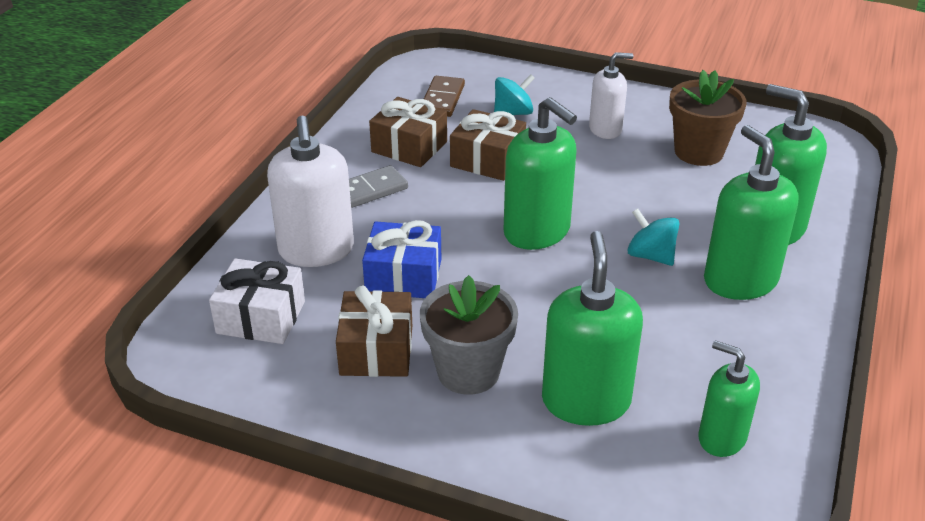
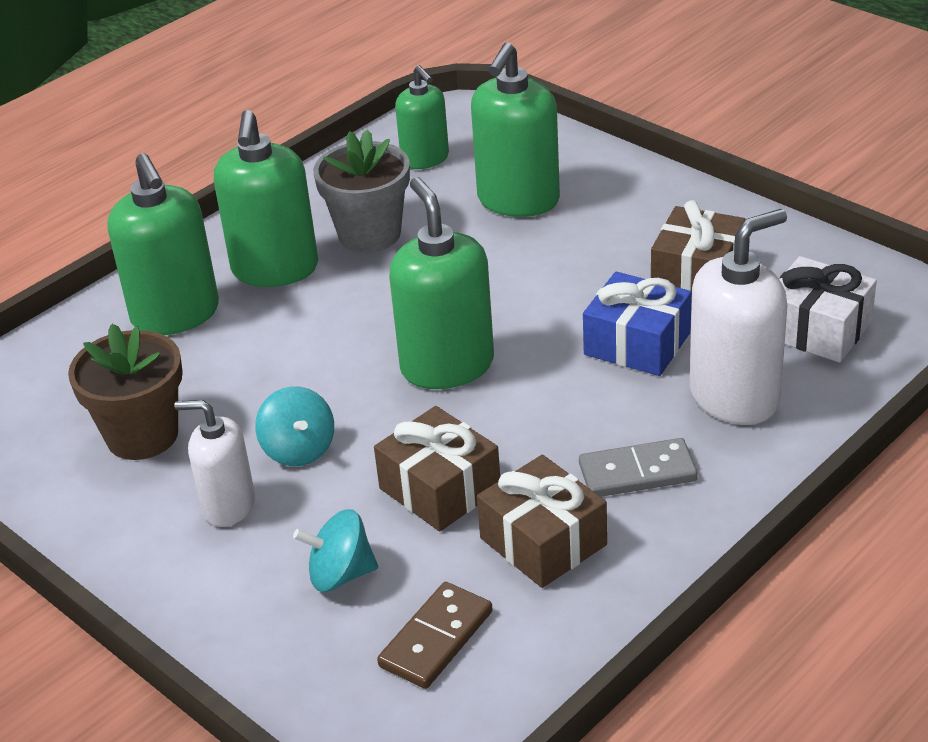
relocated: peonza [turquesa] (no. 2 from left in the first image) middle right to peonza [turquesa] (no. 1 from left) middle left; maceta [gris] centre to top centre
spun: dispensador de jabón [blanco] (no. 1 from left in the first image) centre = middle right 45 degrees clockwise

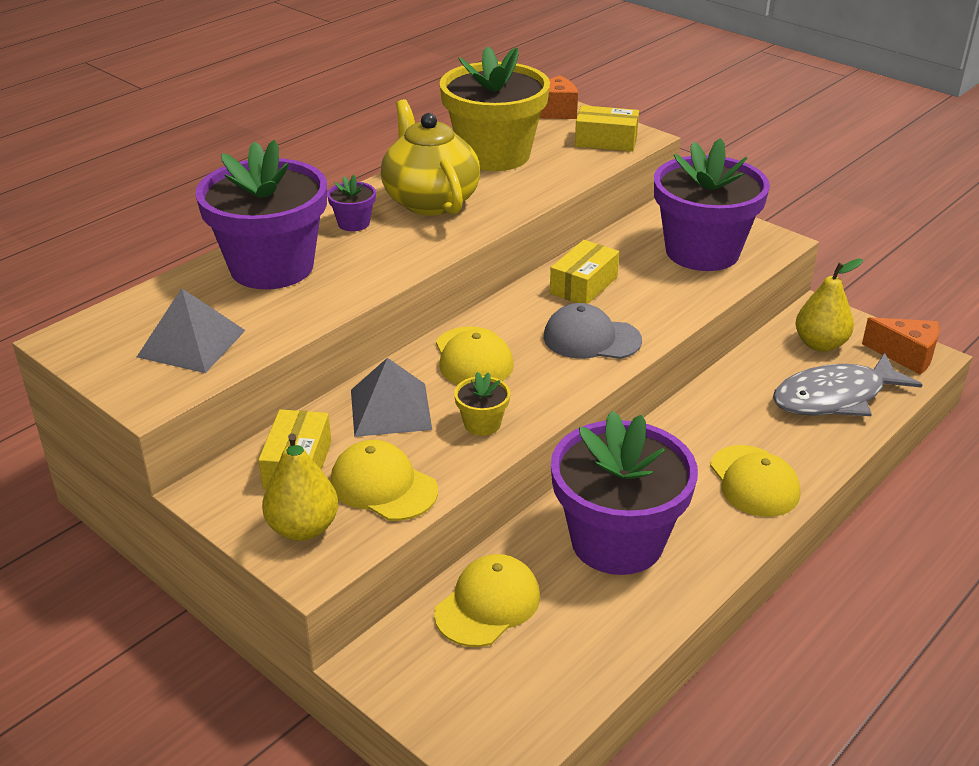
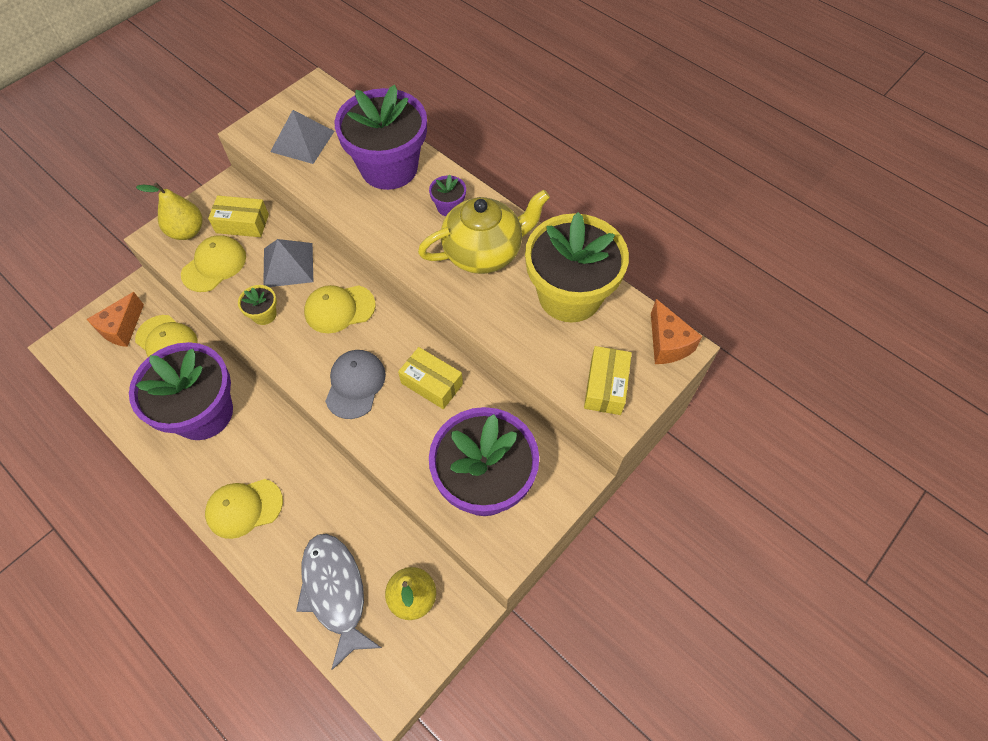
relocated: queso [naranja] (no. 2 from left in the first image) middle right to queso [naranja] (no. 1 from left) middle left

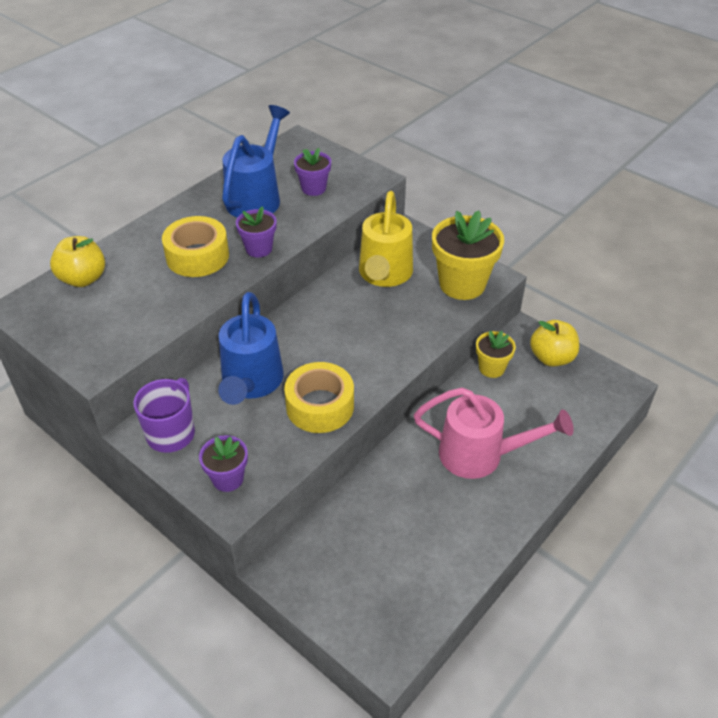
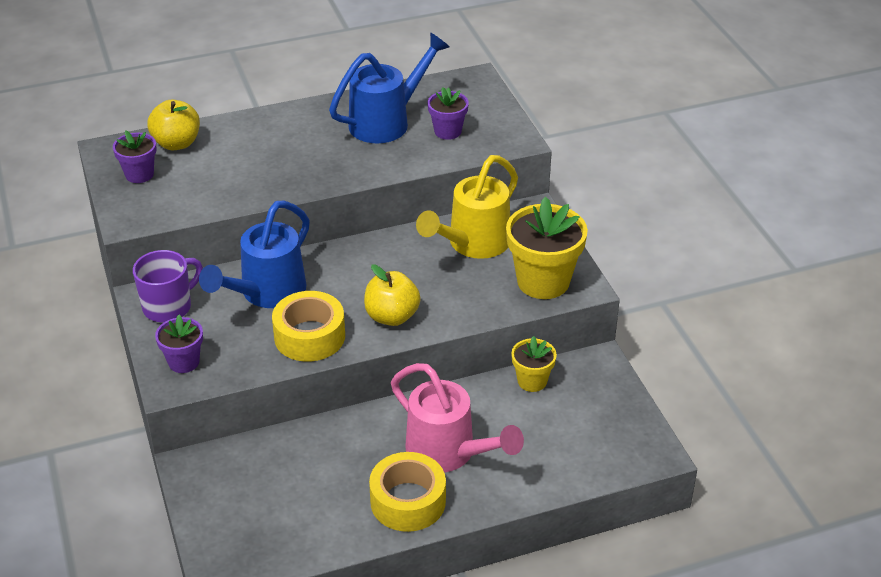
relocated: maceta [morado] (no. 2 from left in the first image) top centre to maceta [morado] (no. 1 from left) top left; manzana [amarillo] (no. 2 from left) middle right to centre; cinta adhesiva [amarillo] (no. 1 from left in the first image) middle left to cinta adhesiva [amarillo] (no. 2 from left) bottom centre

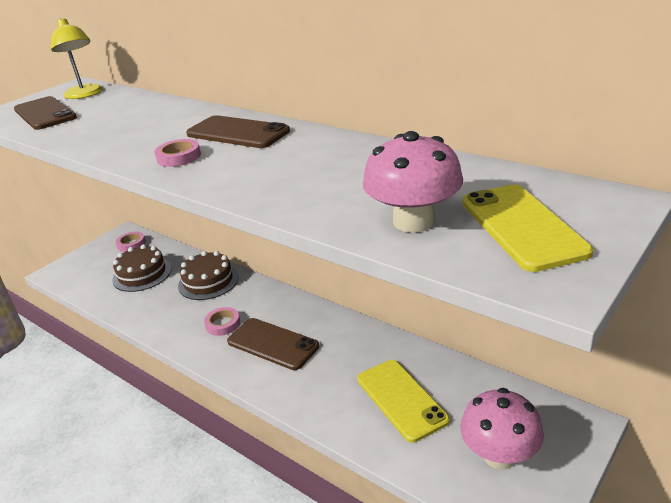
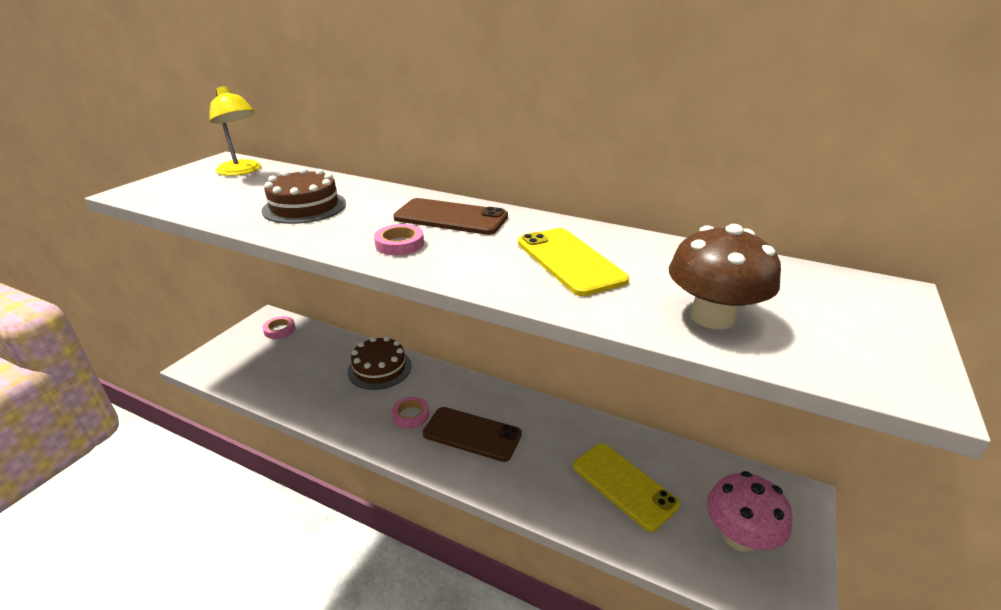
missing: móvil [marrón] (no. 1 from left) top left
relocated: tarta [marrón] (no. 1 from left) middle left to top left; móvil [amarillo] (no. 2 from left in the first image) middle right to móvil [amarillo] (no. 1 from left) centre
colour: seta [rosa] (no. 1 from left) centre to seta [marrón] middle right

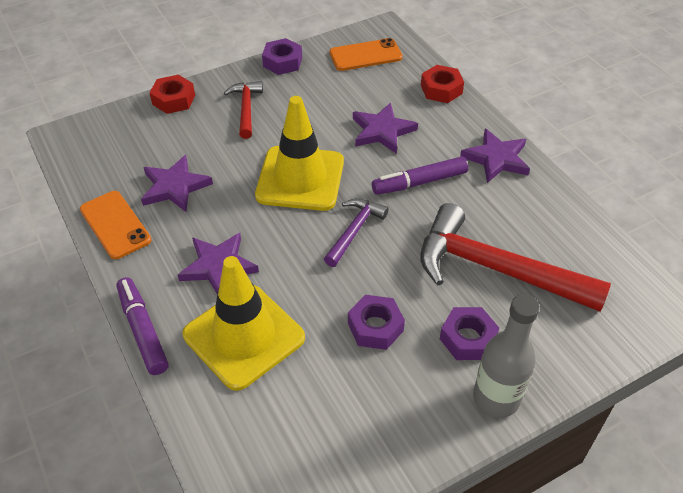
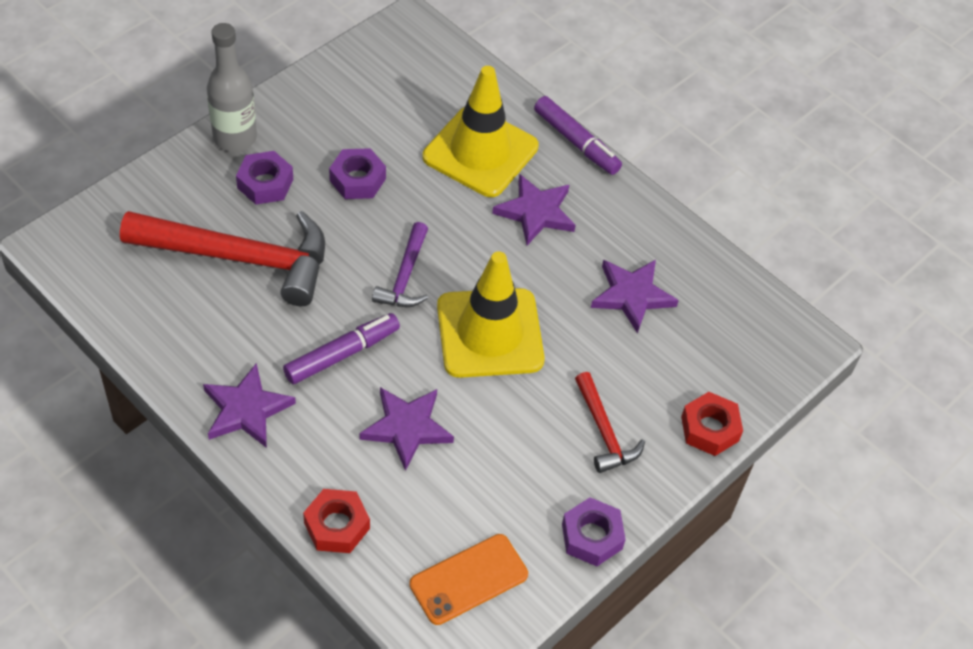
missing: móvil [naranja] (no. 1 from left) middle left

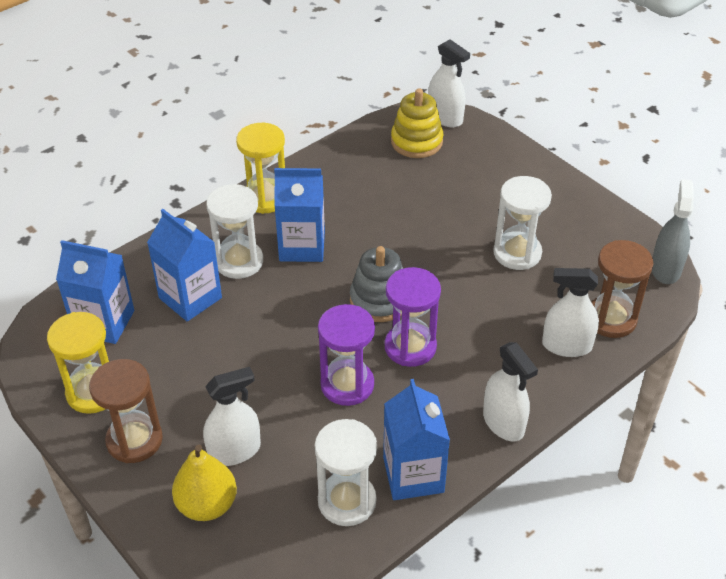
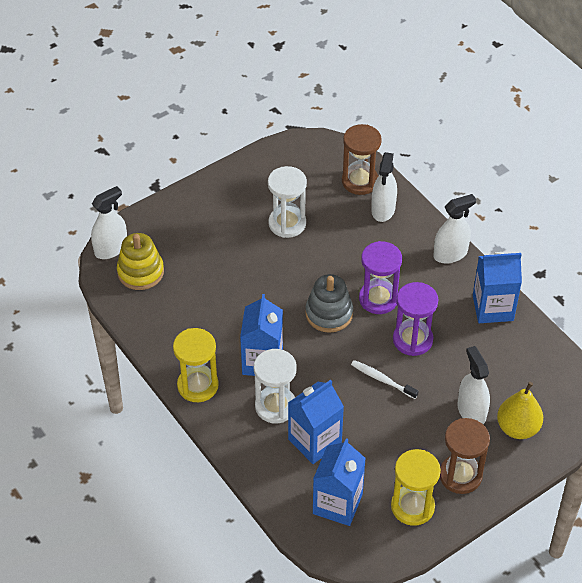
missing: reloj de arena [blanco] (no. 2 from left) bottom centre; pulverizador [gris] middle right
appeared: cepillo de dientes [blanco] centre

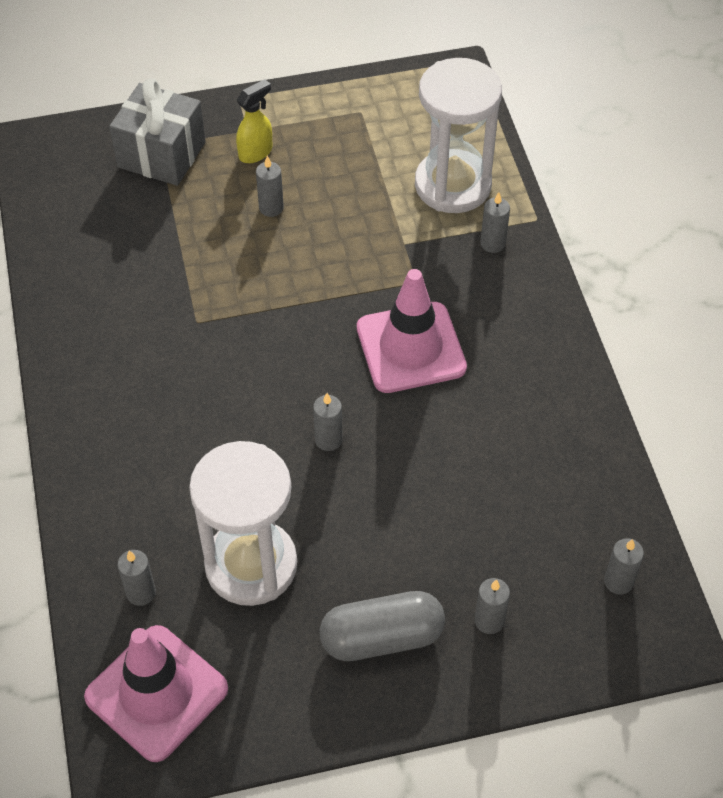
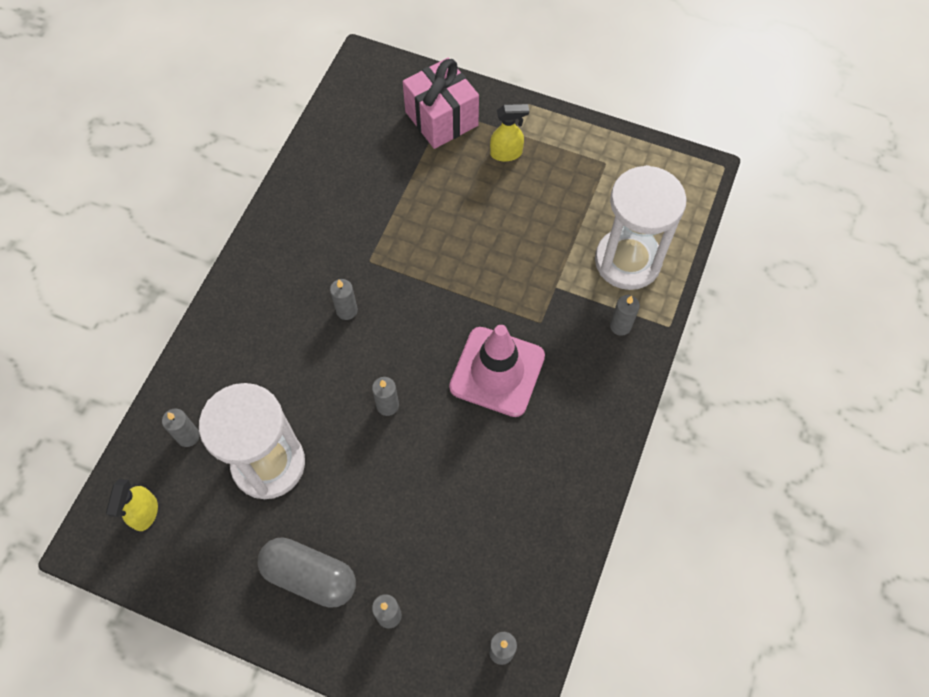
relocated: vela [gris] (no. 2 from left) top centre to centre
exchanged: cono de tráfico [rosa] (no. 1 from left) bottom left to pulverizador [amarillo] (no. 1 from left) bottom left
colour: regalo [gris] top left to regalo [rosa] top centre

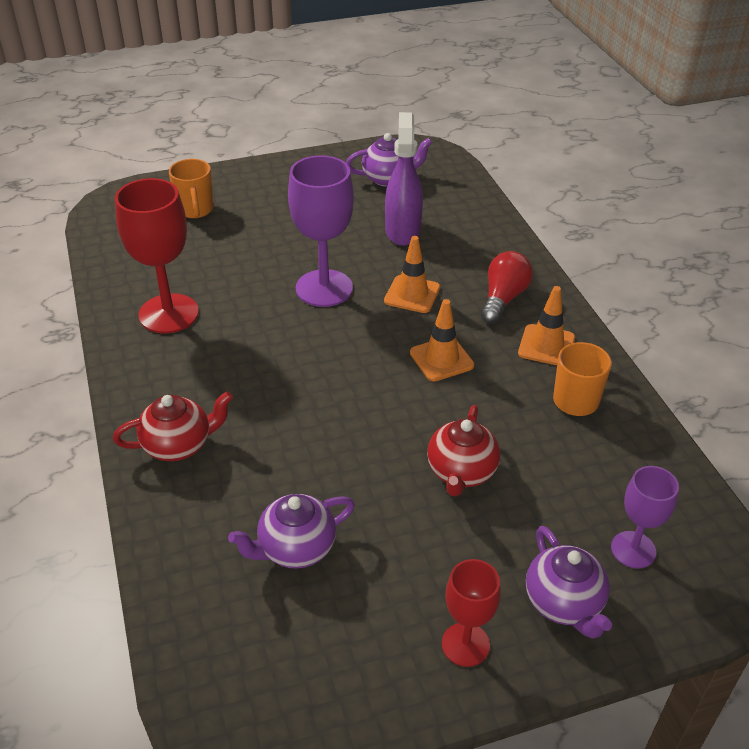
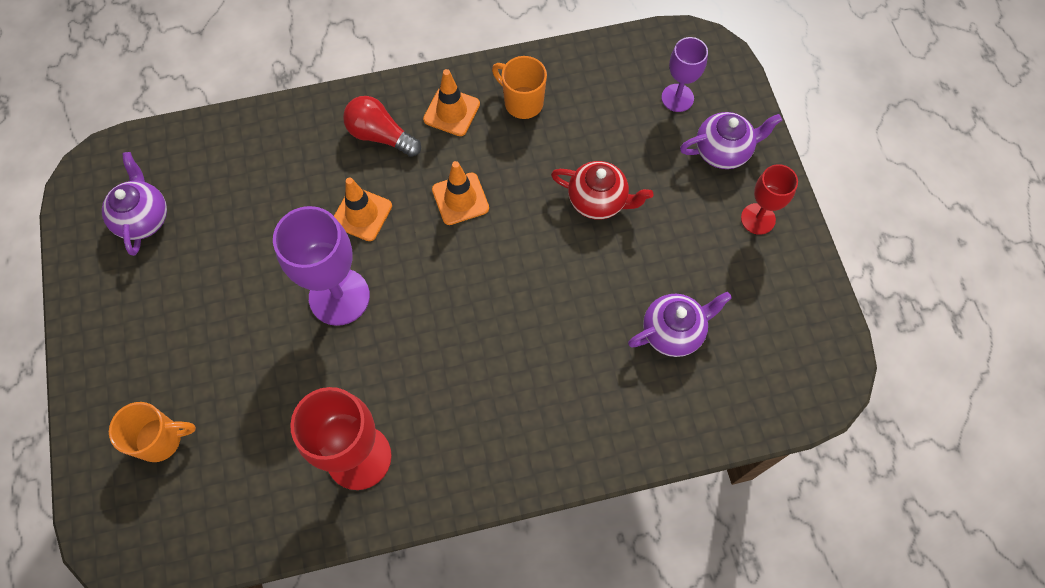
missing: tetera [rojo] (no. 1 from left) middle left; pulverizador [morado] top centre
spun: tetera [morado] (no. 1 from left in the first image) bottom centre = centre 90 degrees counterclockwise

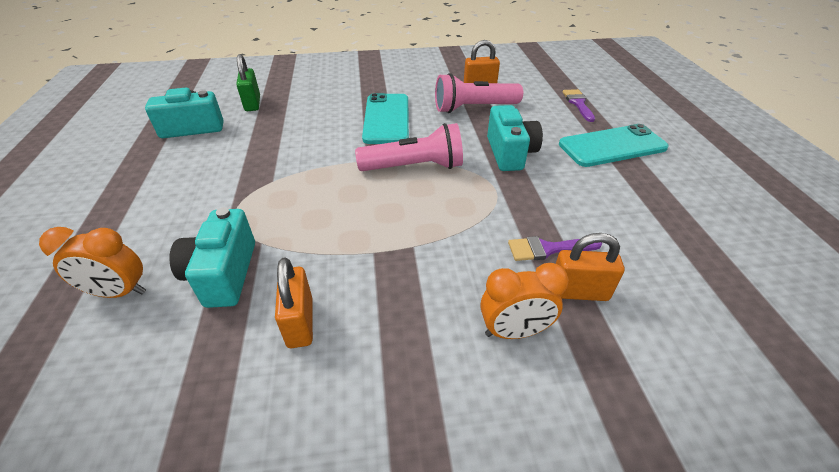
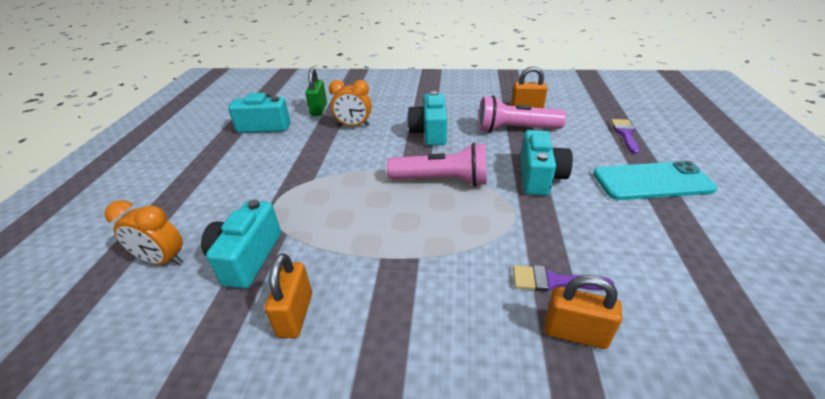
relocated: despertador [naranja] (no. 2 from left) centre to top centre
exchanged: móvil [turquesa] (no. 1 from left) top centre to cámara [turquesa] (no. 3 from left) top centre

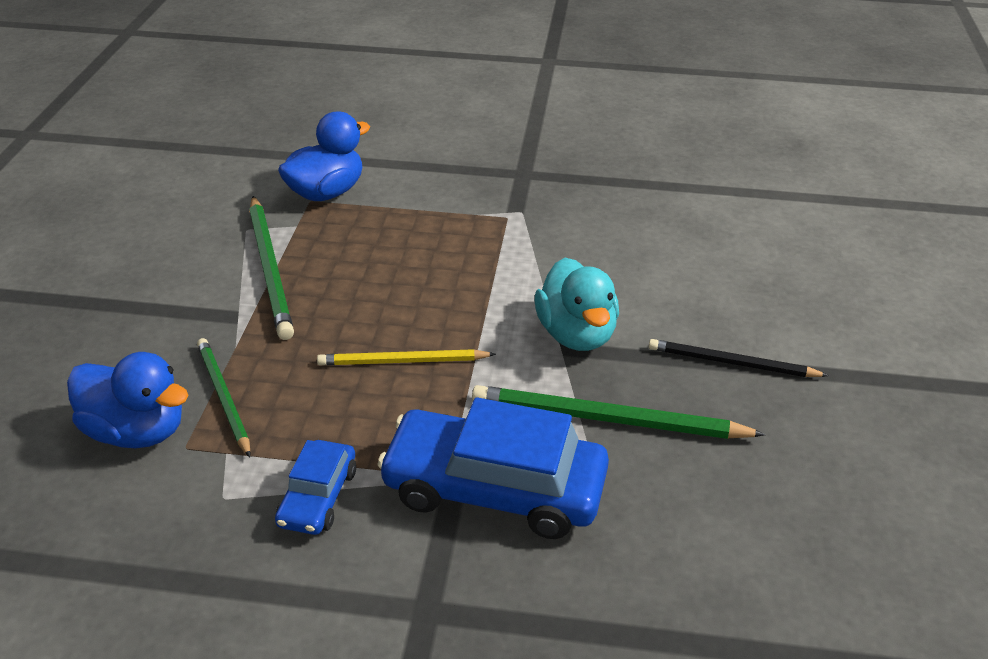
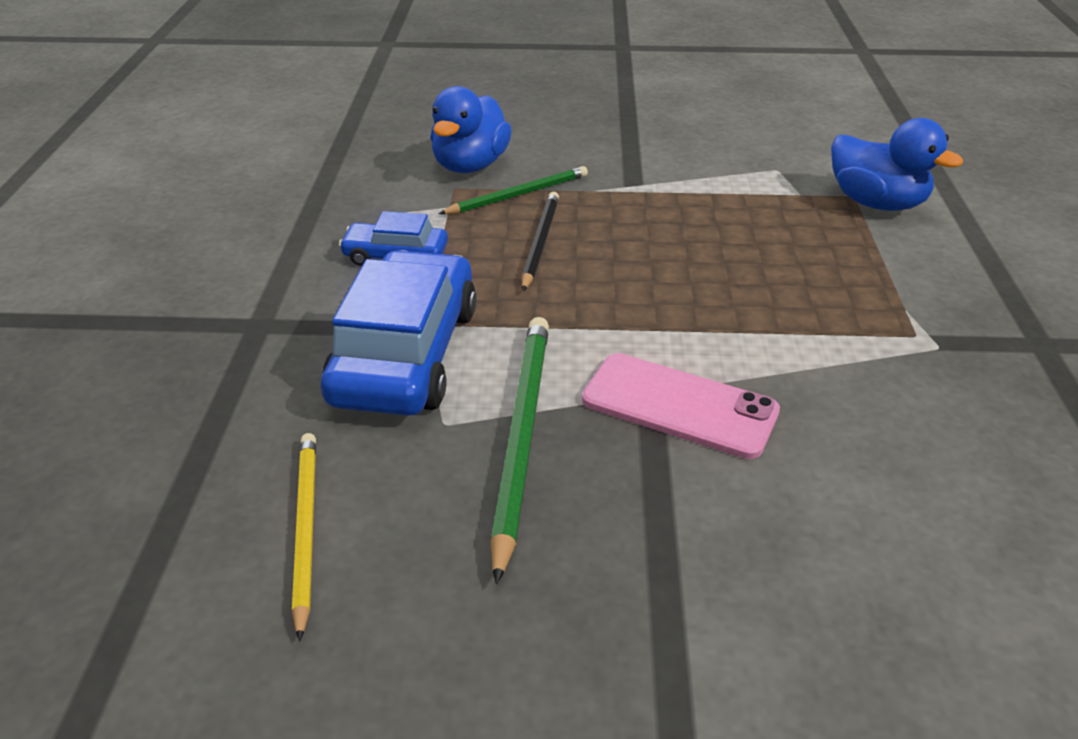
missing: lápiz [verde] (no. 2 from left) middle left
relocated: lápiz [amarillo] centre to bottom left; lápiz [negro] middle right to top centre
exchanged: pato [turquesa] centre to móvil [rosa] centre

